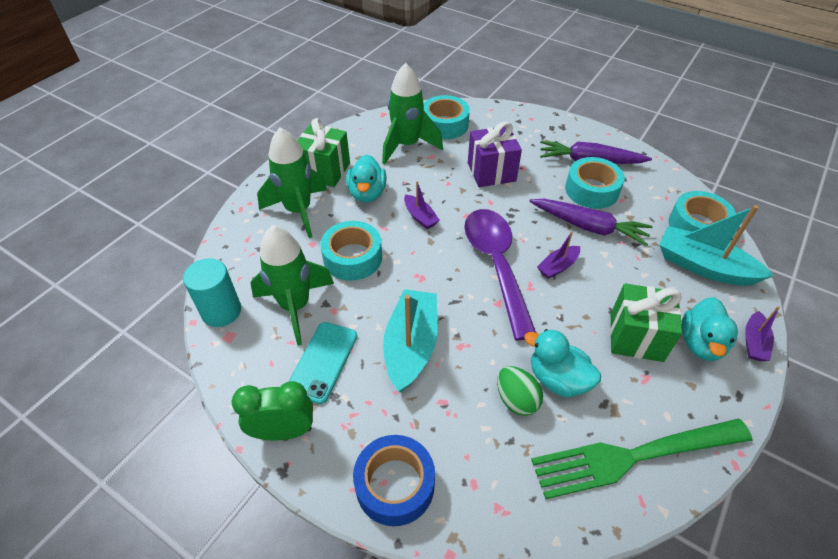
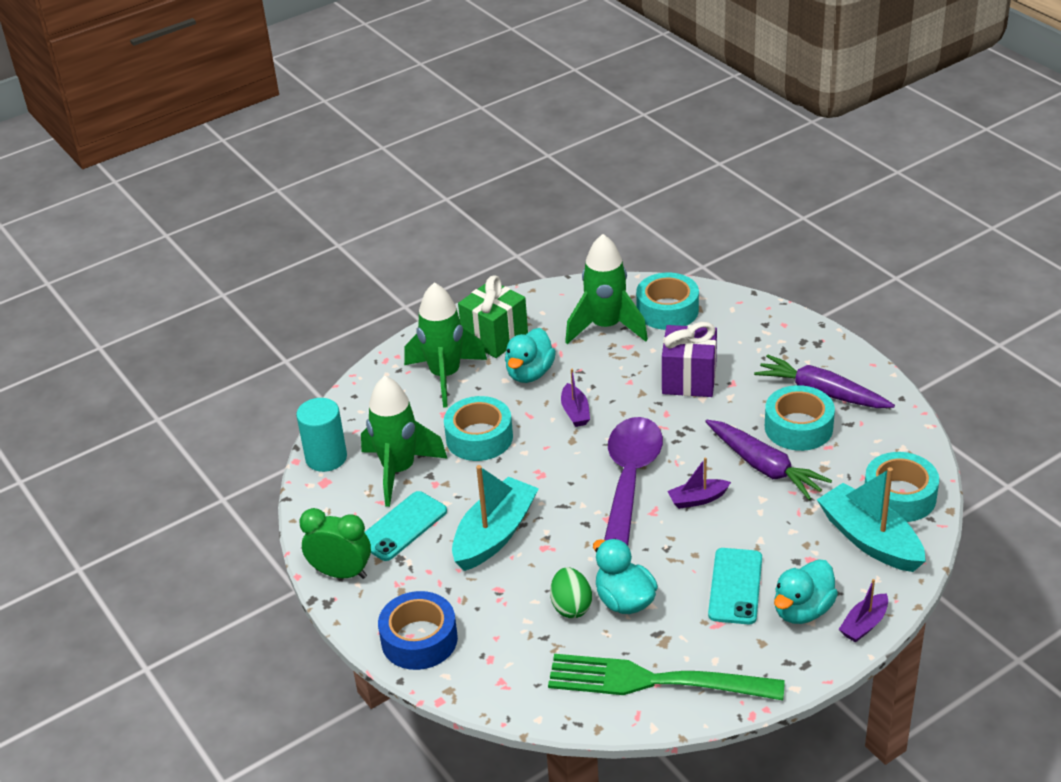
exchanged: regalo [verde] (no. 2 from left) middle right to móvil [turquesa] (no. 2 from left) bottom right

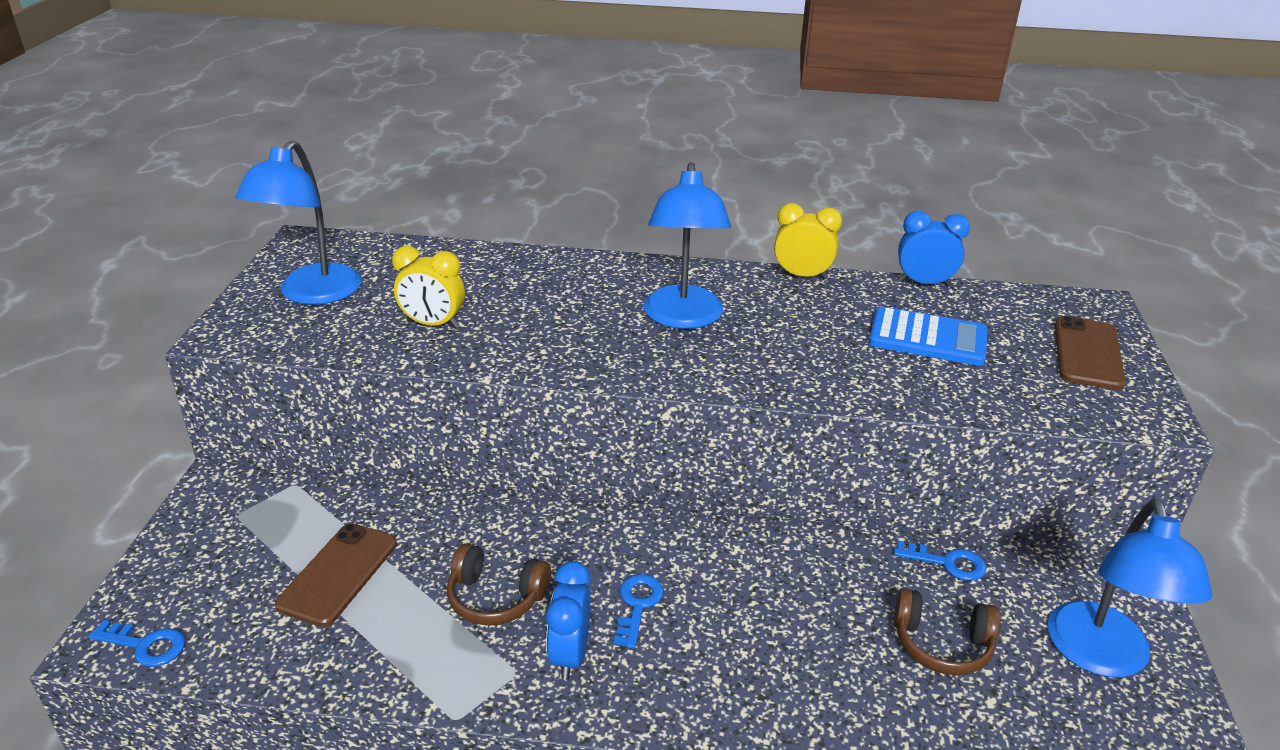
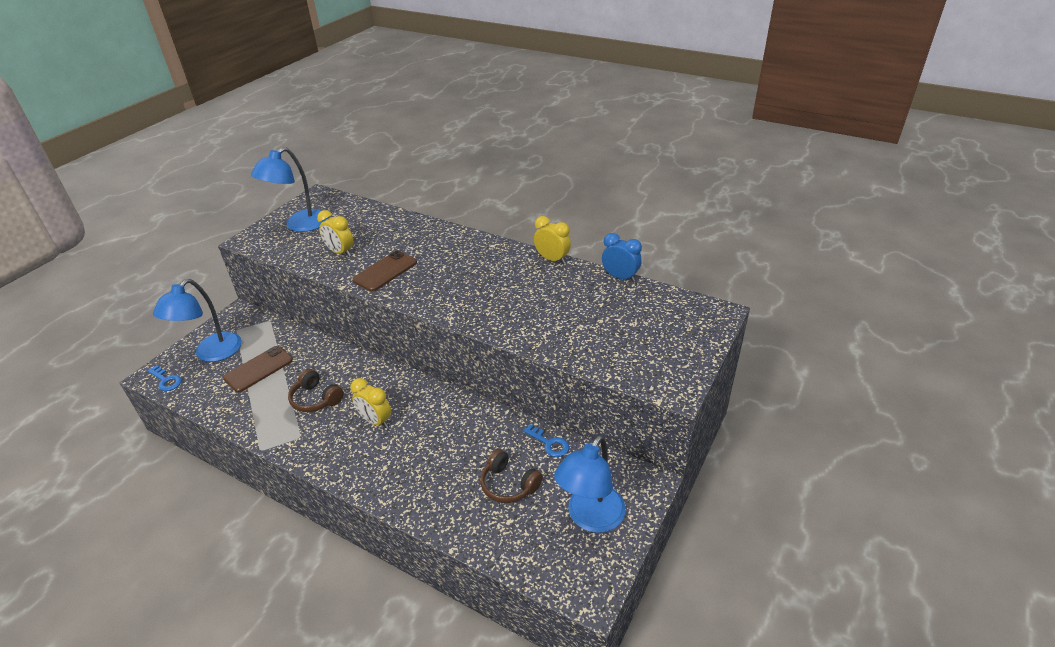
missing: despertador [azul] (no. 1 from left) bottom centre; calculadora [azul] middle right
relocated: lámpara [azul] (no. 2 from left in the first image) top centre to lámpara [azul] (no. 1 from left) middle left; móvil [marrón] (no. 2 from left) middle right to centre
exchanged: llave [azul] (no. 2 from left) bottom centre to despertador [amarillo] (no. 2 from left) centre

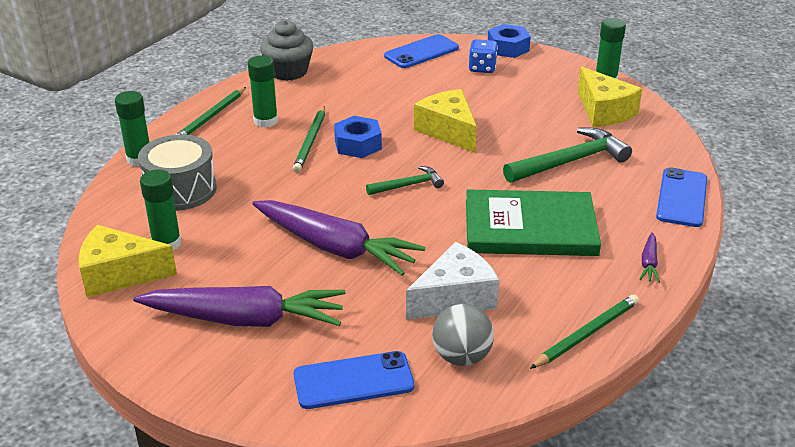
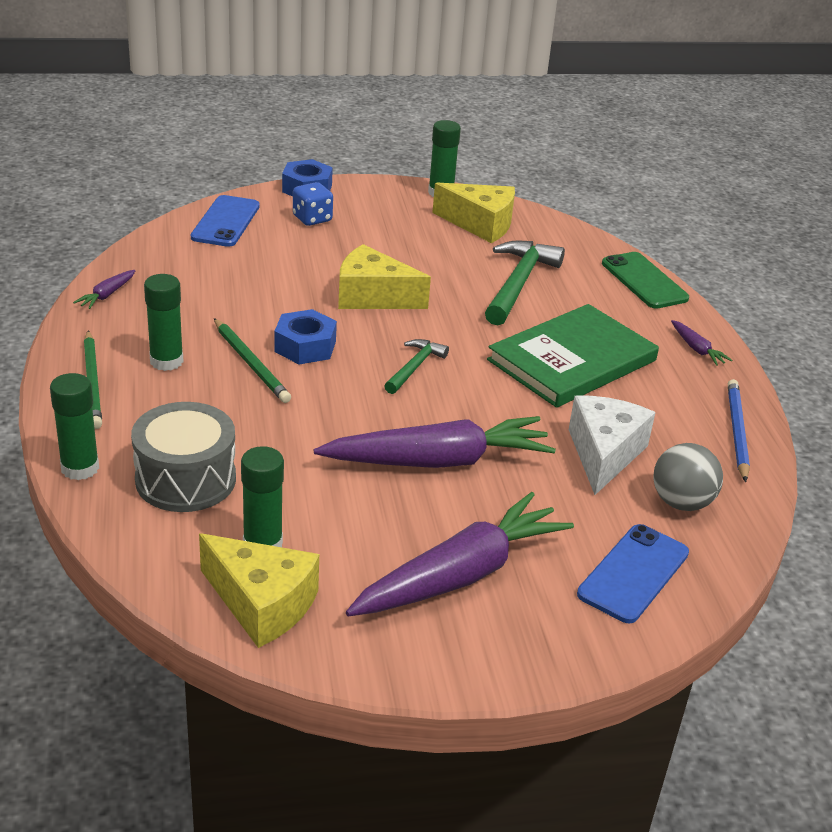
exchanged: magdalena [gris] top centre to zanahoria [morado] (no. 1 from left) middle left
colour: móvil [azul] (no. 3 from left) middle right to móvil [verde] middle right; lápiz [verde] (no. 3 from left) bottom right to lápiz [azul] middle right
spun: queso [amarillo] (no. 1 from left) middle left = bottom left 105 degrees counterclockwise

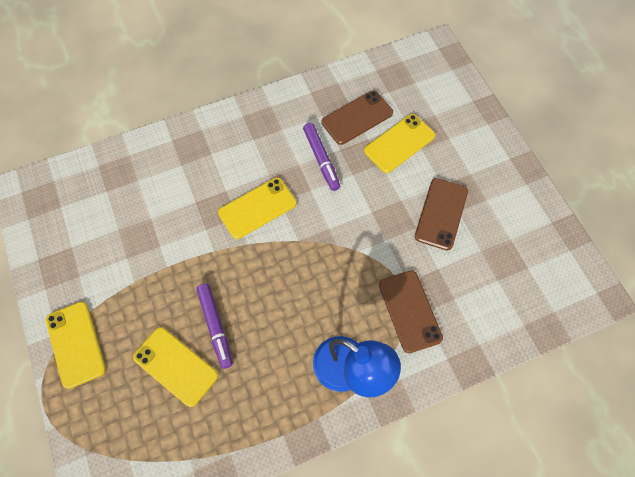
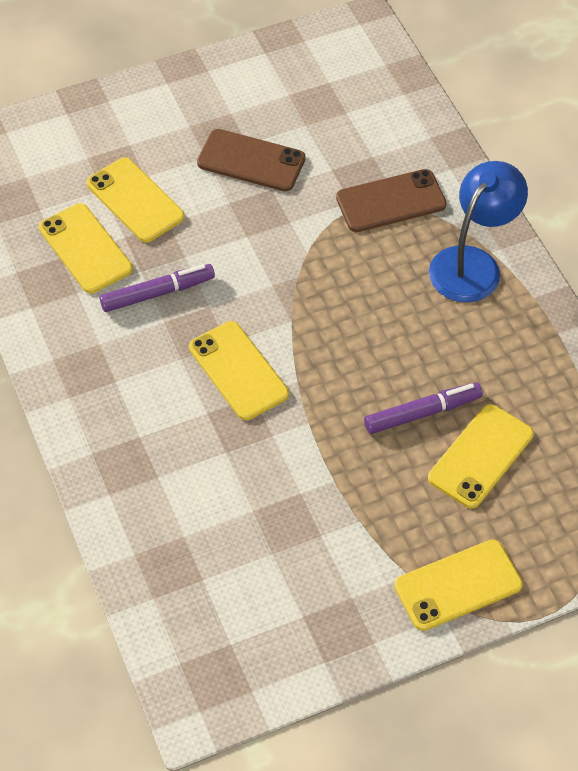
colour: móvil [marrón] (no. 1 from left) top centre to móvil [amarillo] (no. 1 from left) top left

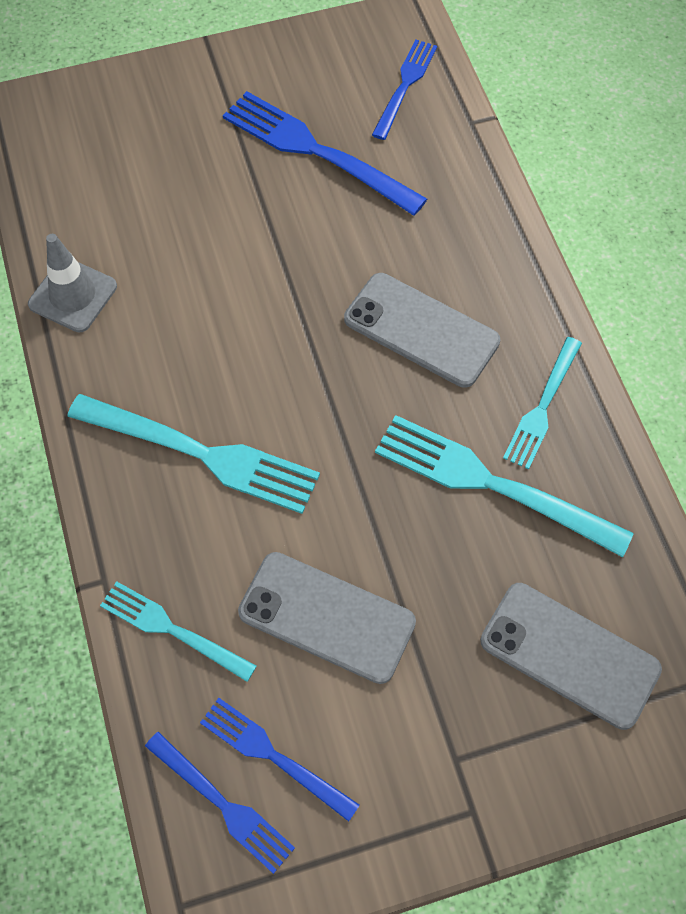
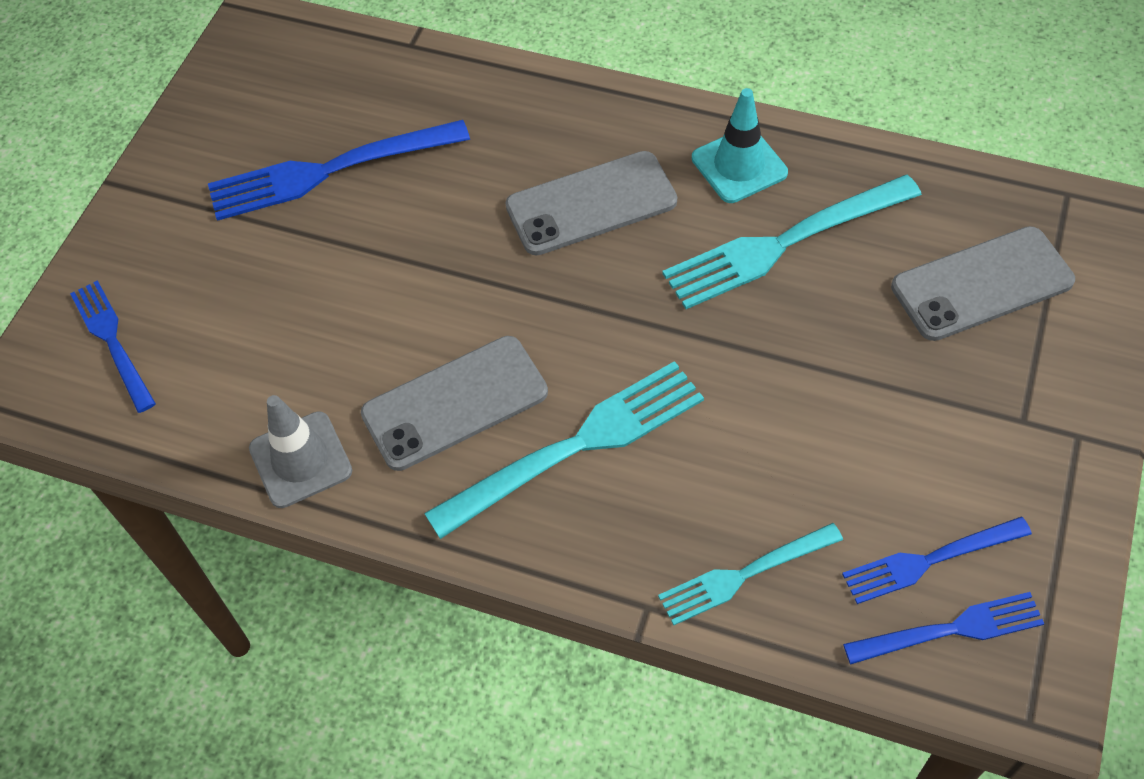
relocated: tenedor [azul] (no. 4 from left in the first image) top centre to tenedor [azul] (no. 1 from left) middle left; móvil [gris] (no. 1 from left) bottom centre to centre
exchanged: tenedor [turquesa] (no. 4 from left) middle right to cono de tráfico [turquesa] top centre

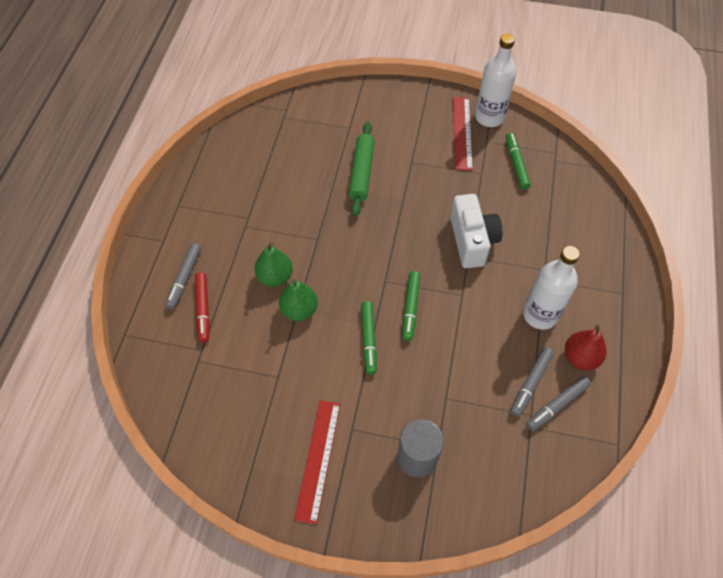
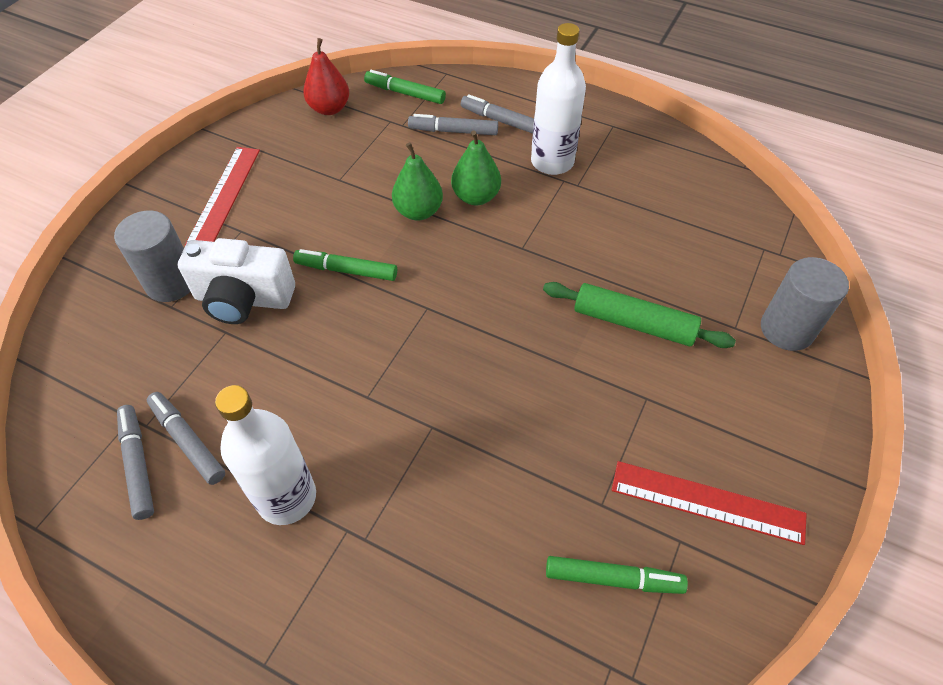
appeared: cilindro [gris] (no. 2 from left) middle right
relocated: cámara [blanco] centre to middle left; pera [rojo] middle right to top centre; rotulador [verde] (no. 2 from left) centre to top centre; botella [blanco] (no. 1 from left in the first image) top right to botella [blanco] (no. 2 from left) top centre
colour: rotulador [rojo] middle left to rotulador [gris] (no. 3 from left) top centre
spun: regla [rojo] (no. 1 from left) bottom centre = top left 75 degrees clockwise

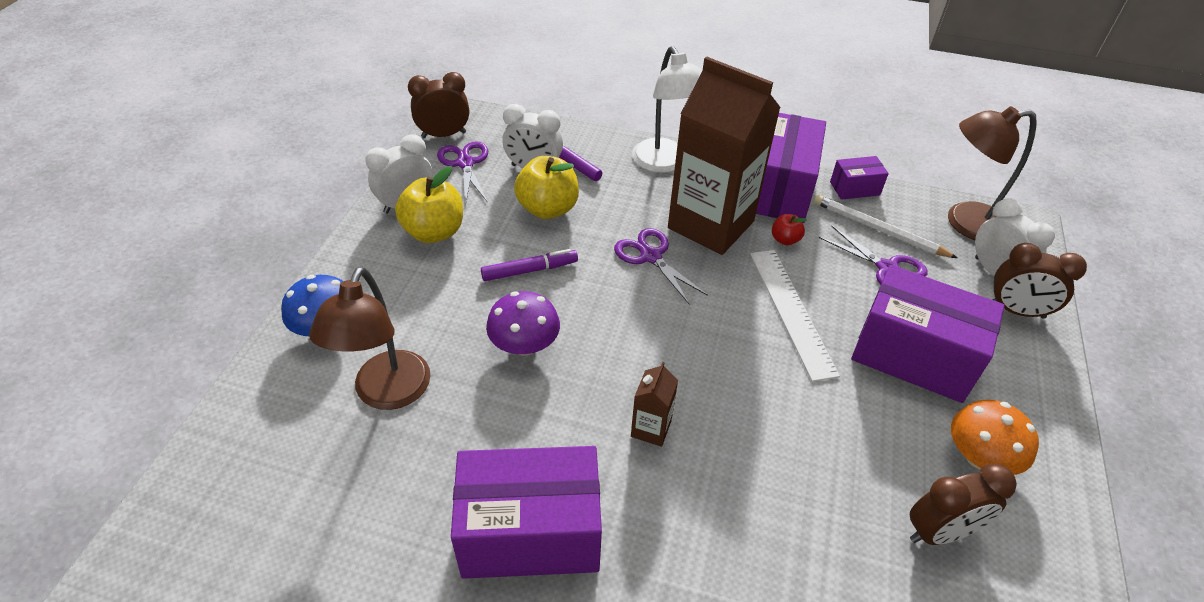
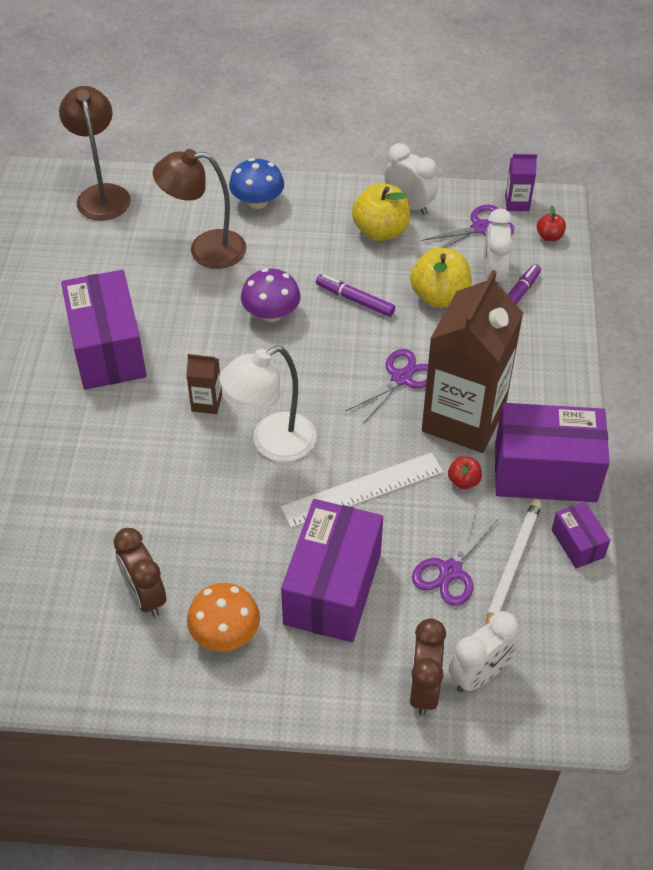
appeared: manzana [rojo] (no. 2 from left) top right
relocated: lámpara [marrón] (no. 2 from left in the first image) top right to lámpara [marrón] (no. 1 from left) top left; lámpara [blanco] top centre to centre
exchanged: despertador [marrón] (no. 1 from left) top centre to cartón de leche [morado] top right
spun: rotulador [morado] (no. 1 from left) centre = centre 150 degrees clockwise

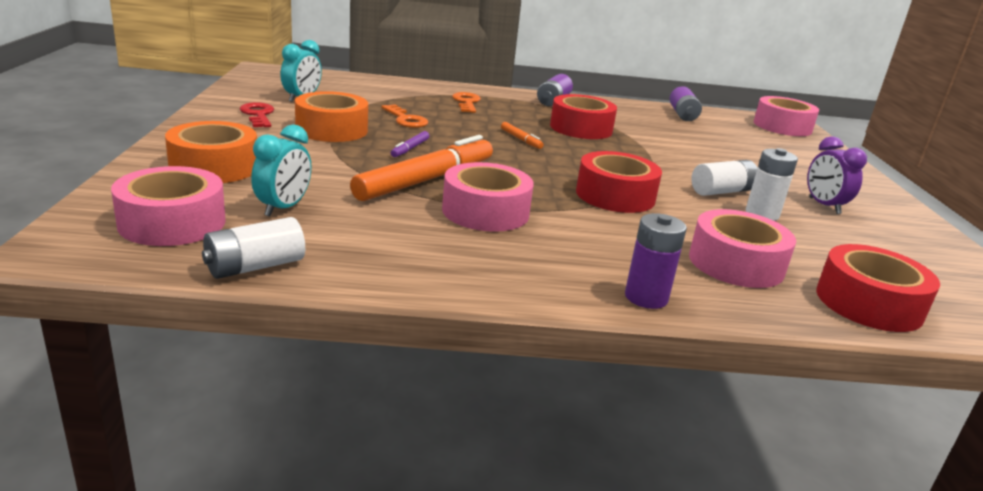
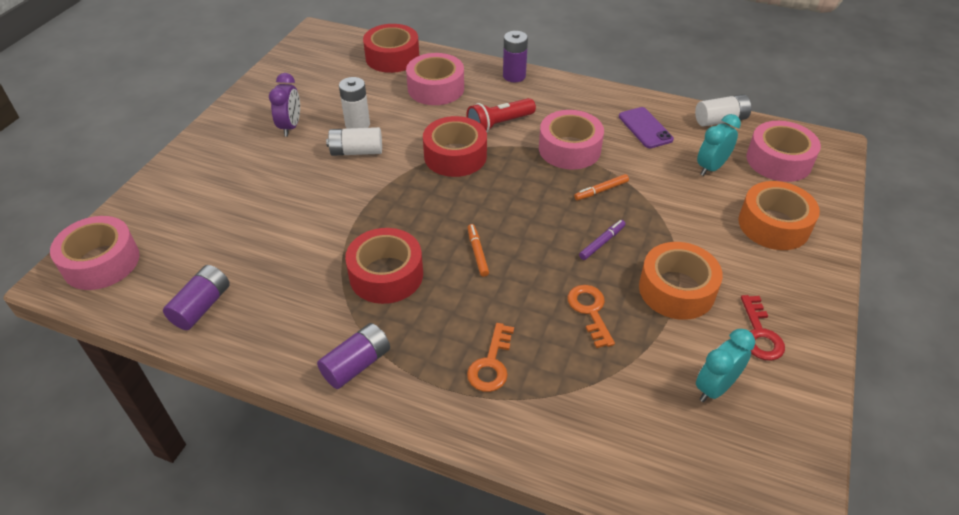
appeared: lámpara de mano [rojo] top centre; móvil [morado] top right
size: rotulador [naranja] (no. 1 from left in the first image) centre = centre x0.42

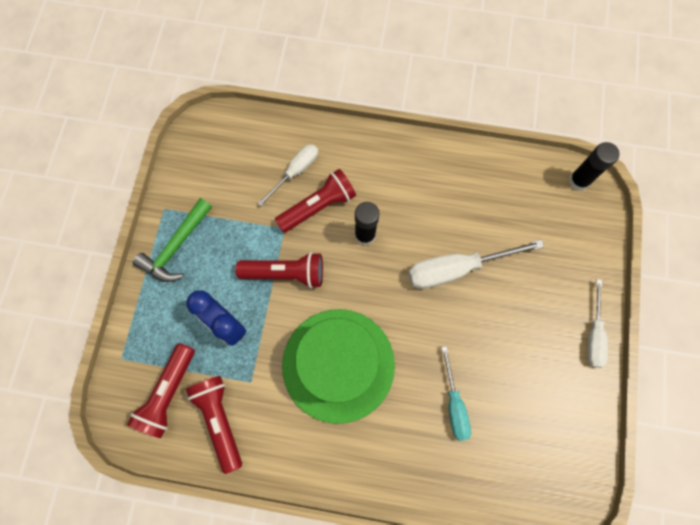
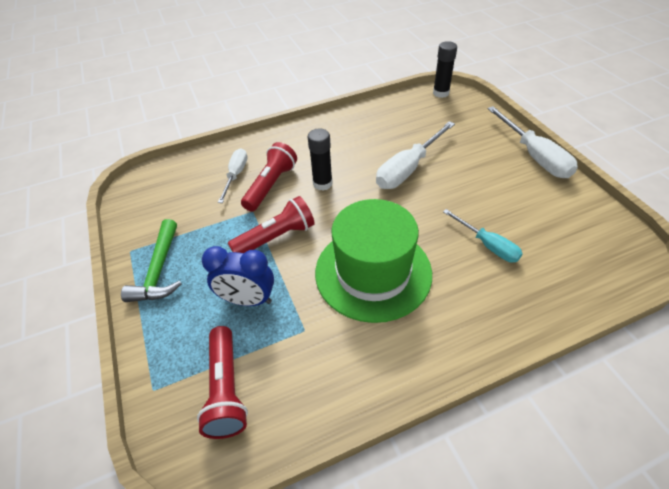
missing: lámpara de mano [rojo] (no. 2 from left) bottom left
size: destornillador [blanco] (no. 3 from left) middle right = top right x1.60

